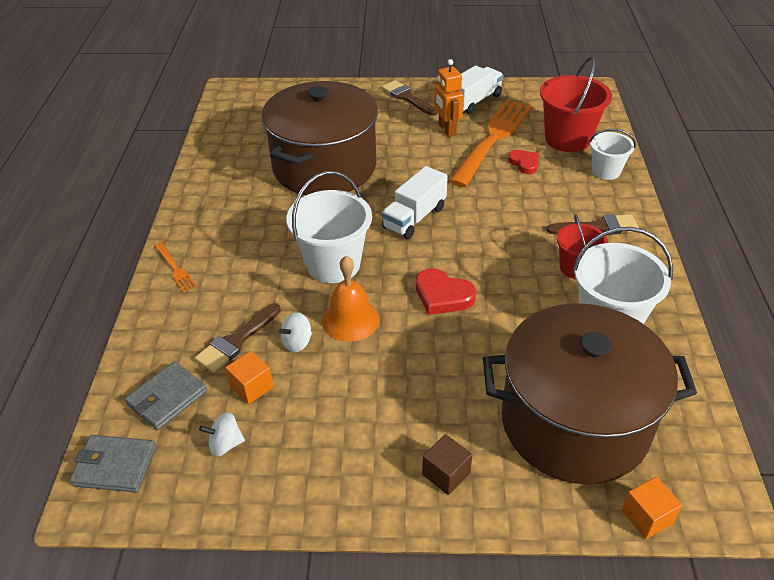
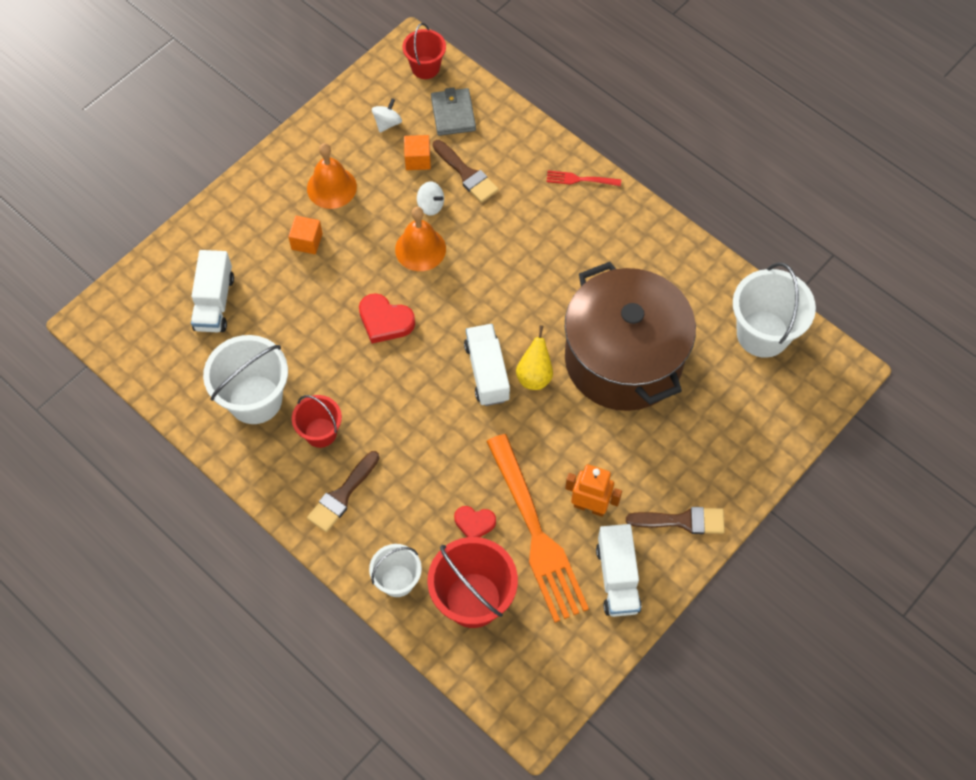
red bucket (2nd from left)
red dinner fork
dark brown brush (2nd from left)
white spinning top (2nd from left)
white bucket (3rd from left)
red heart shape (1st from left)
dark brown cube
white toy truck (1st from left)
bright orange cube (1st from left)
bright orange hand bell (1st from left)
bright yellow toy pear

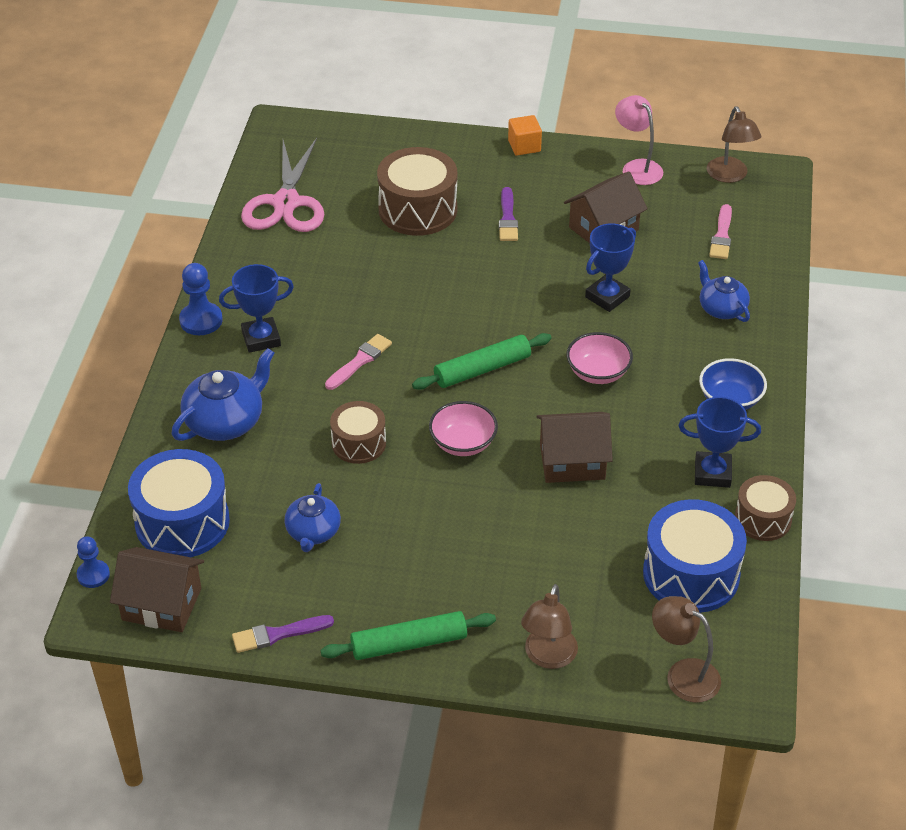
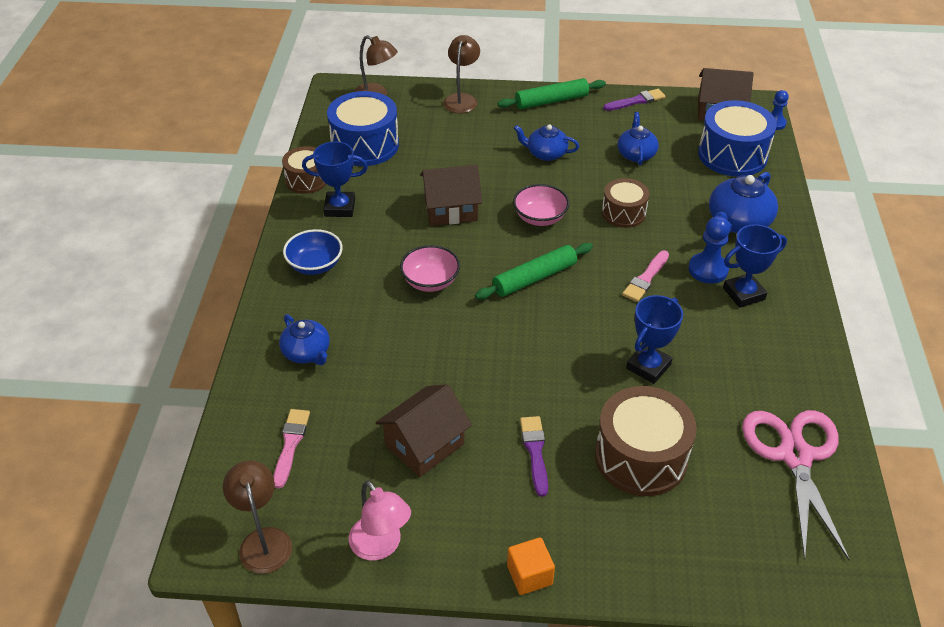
royal blue pawn (1st from left)
royal blue award cup (2nd from left)
royal blue china teapot (2nd from left)

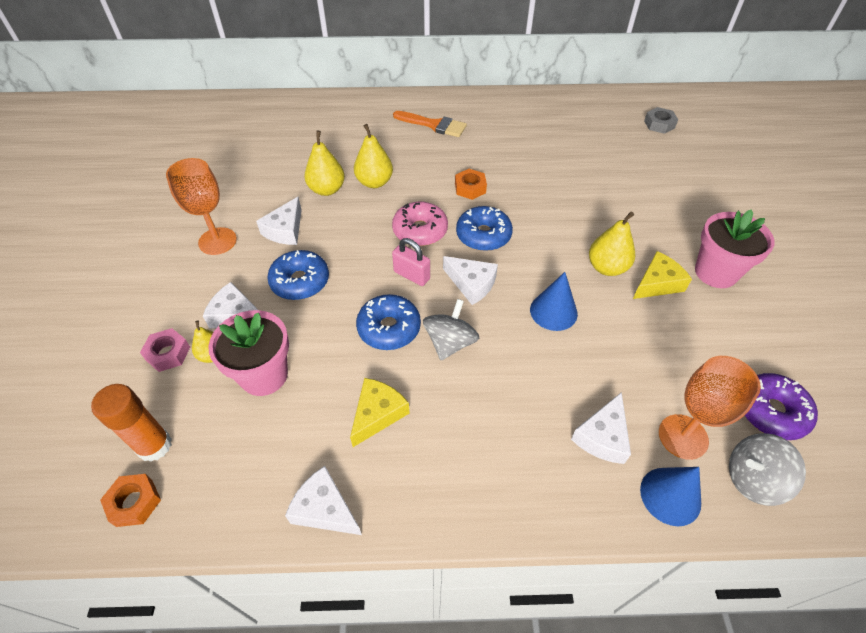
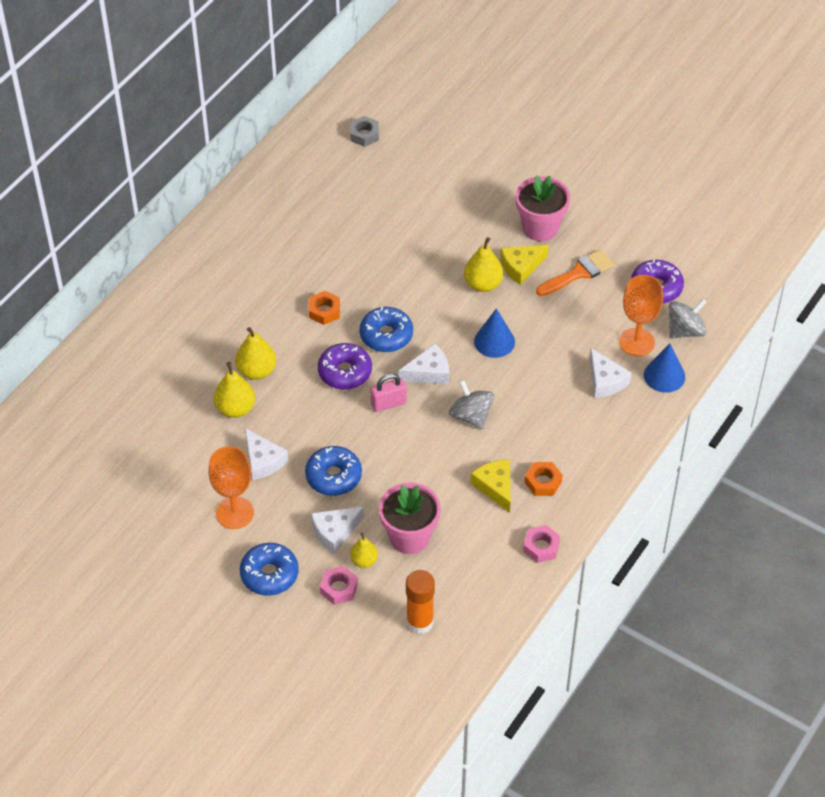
bright orange hex nut (2nd from left)
rose-pink hex nut (2nd from left)
royal blue doughnut (1st from left)
violet doughnut (1st from left)
bright orange brush
bright yellow cheese wedge (2nd from left)
gray spinning top (2nd from left)

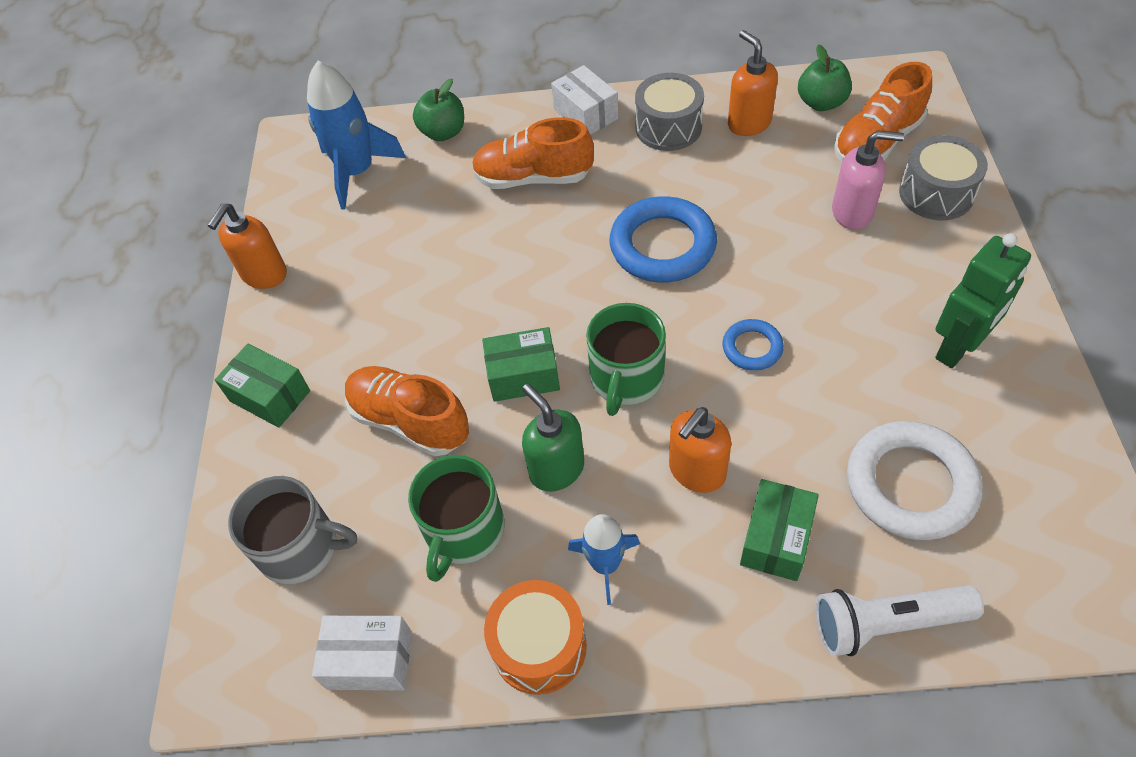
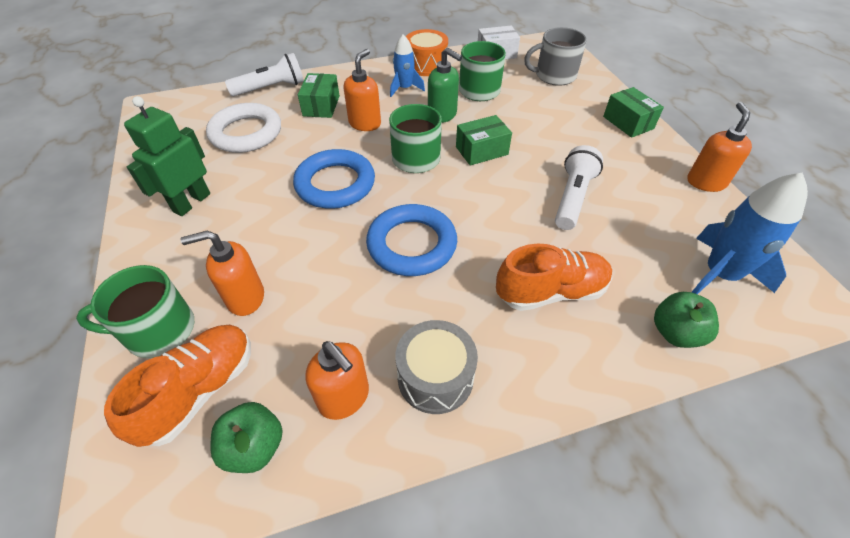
leaf-green parcel (3rd from left)
bright orange lace-up shoe (1st from left in the first image)
white parcel (2nd from left in the first image)
royal blue hoop (1st from left)
bright orange soap pump (1st from left)
leaf-green coffee mug (1st from left)
white pocket torch (2nd from left)

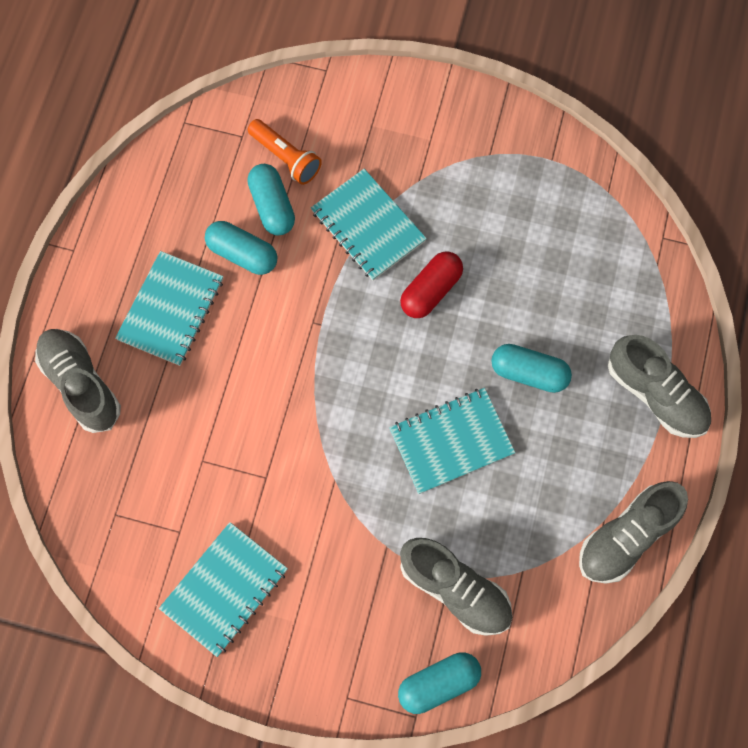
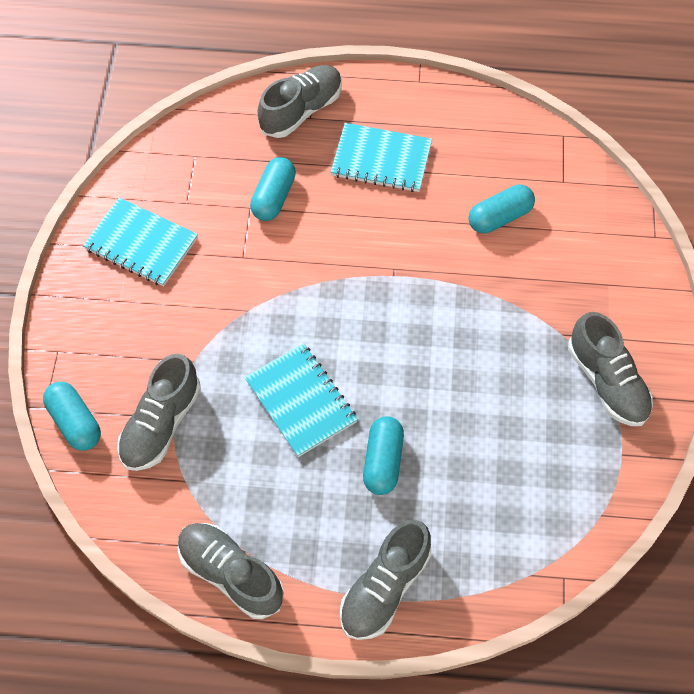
turquoise pill (2nd from left)
bright orange pocket torch
turquoise notebook (3rd from left in the first image)
red pill
gray lace-up shoe (5th from left)

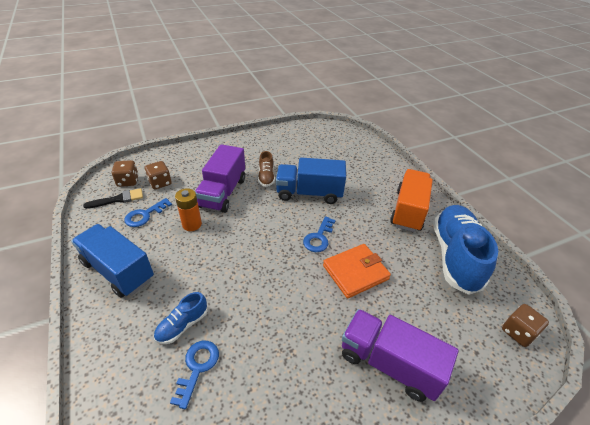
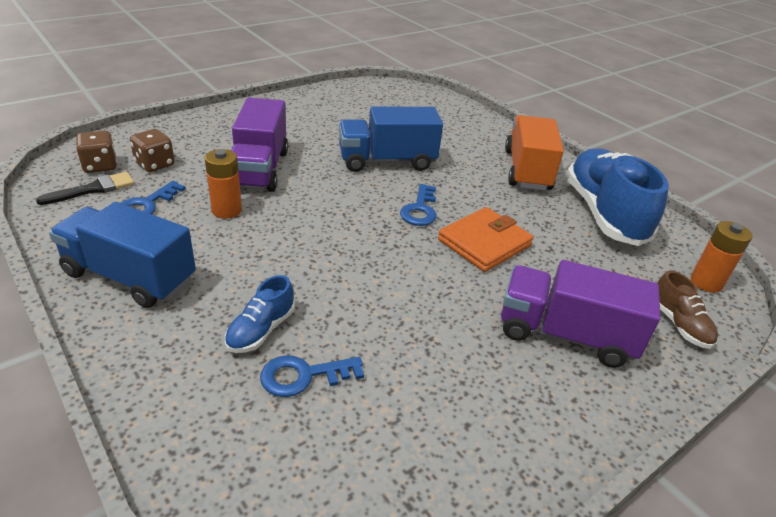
royal blue door key (2nd from left)
dark brown lace-up shoe
bright orange battery (2nd from left)

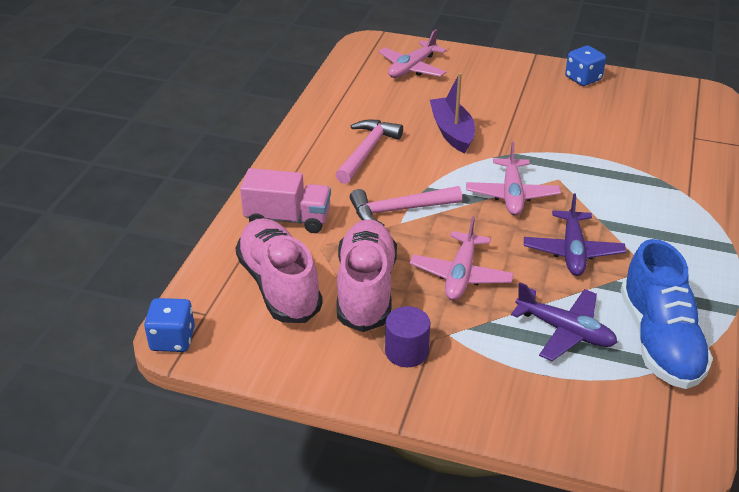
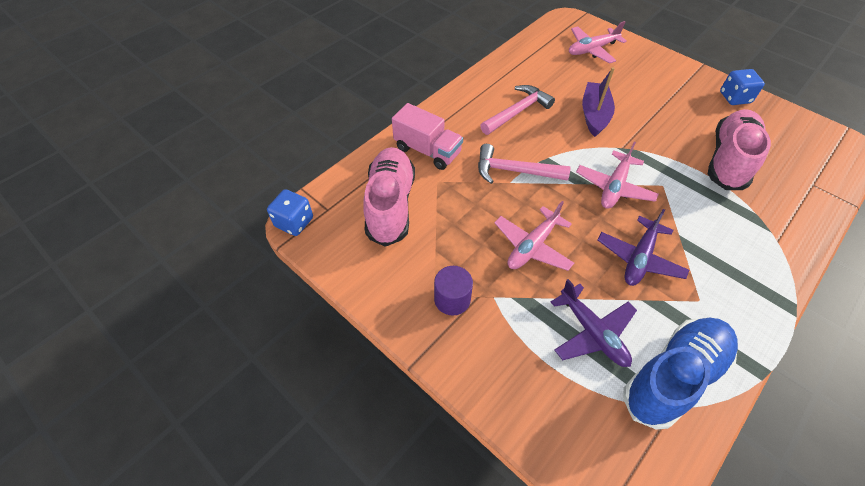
rose-pink lace-up shoe (2nd from left)
royal blue lace-up shoe

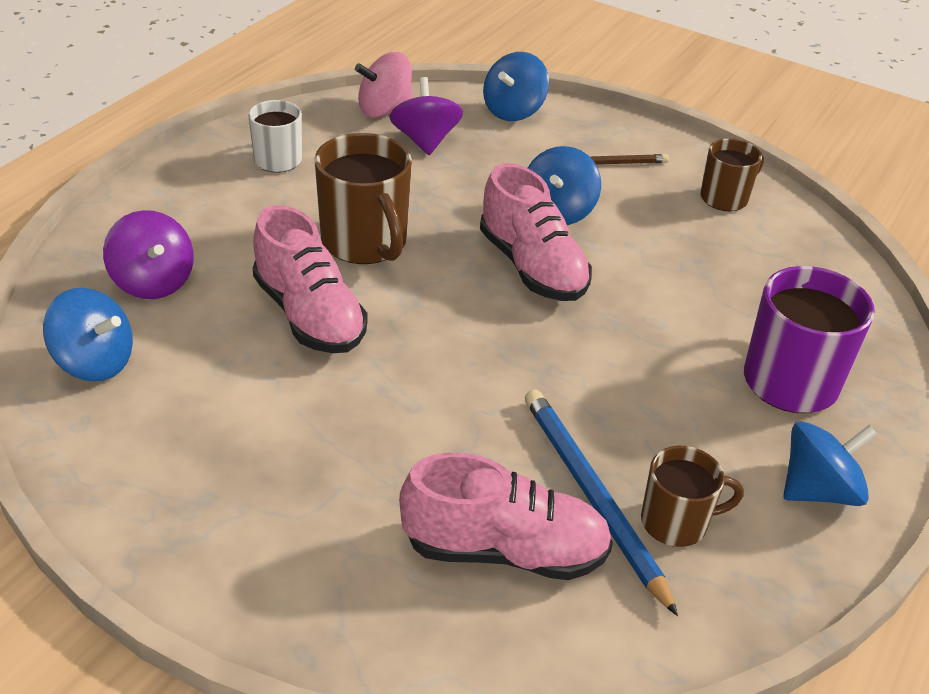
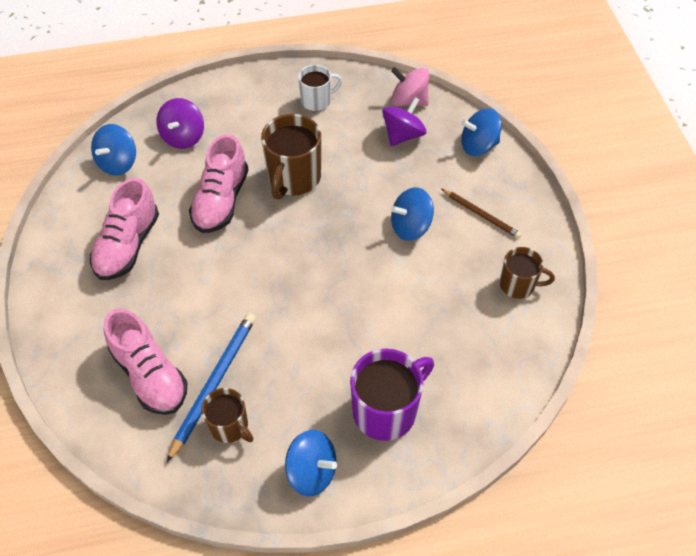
royal blue spinning top (1st from left)
rose-pink lace-up shoe (1st from left)

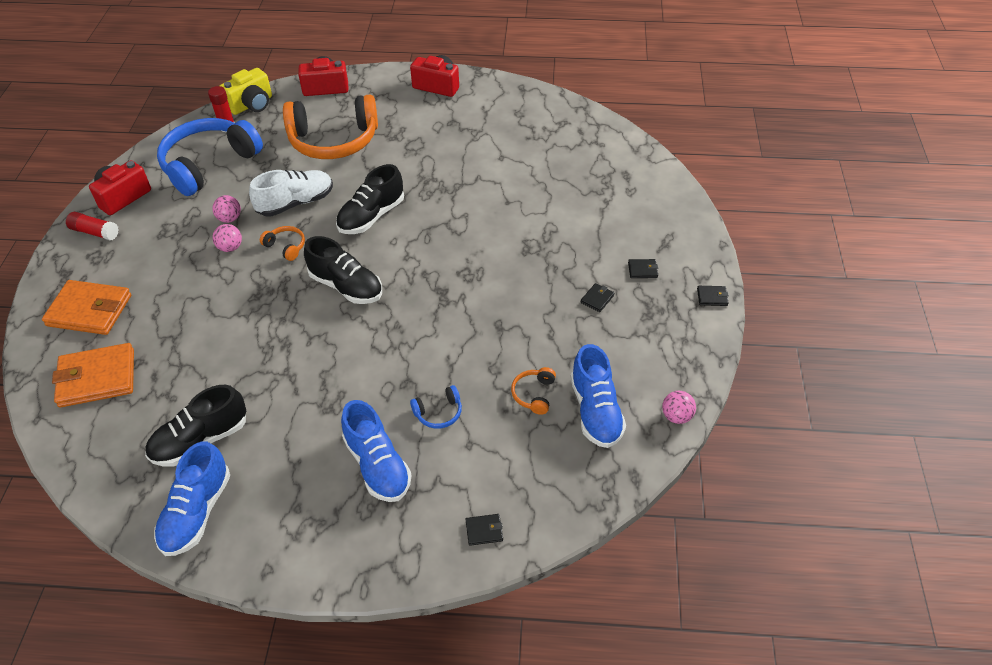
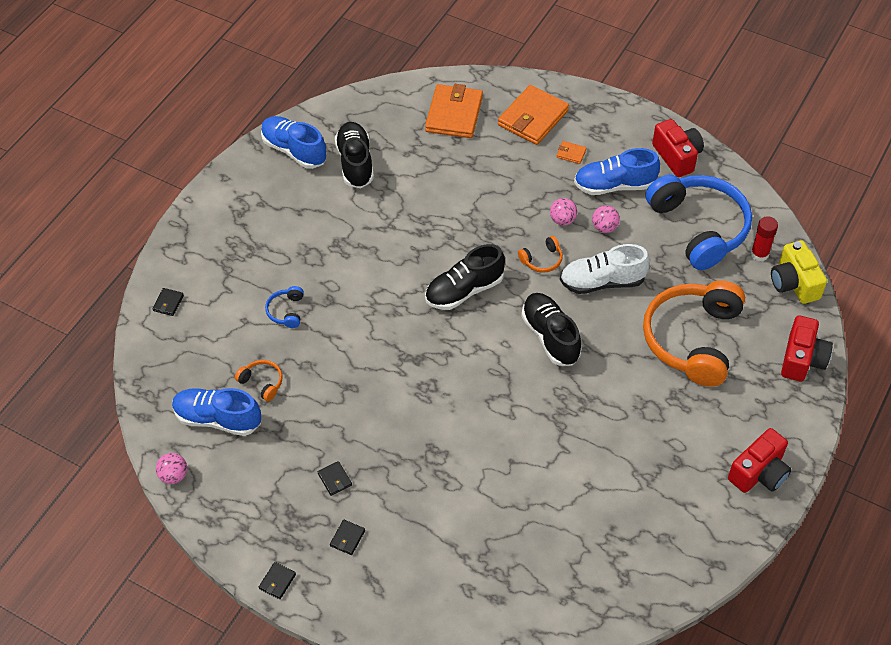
red glue stick (1st from left in the first image)
white lace-up shoe
royal blue lace-up shoe (3rd from left)
bright orange card wallet (3rd from left)

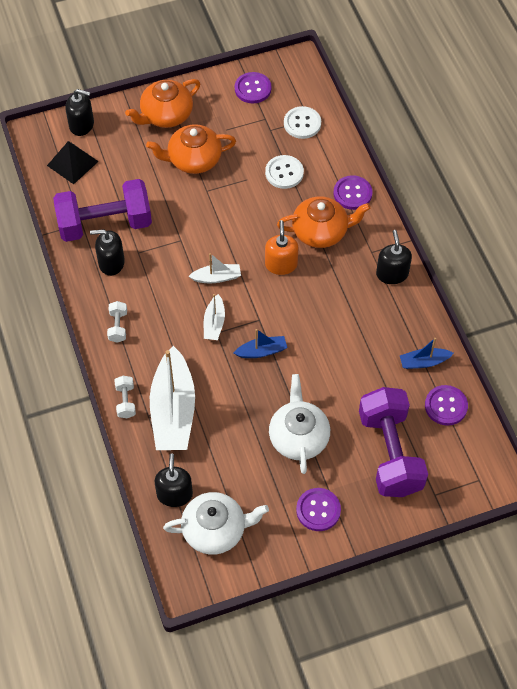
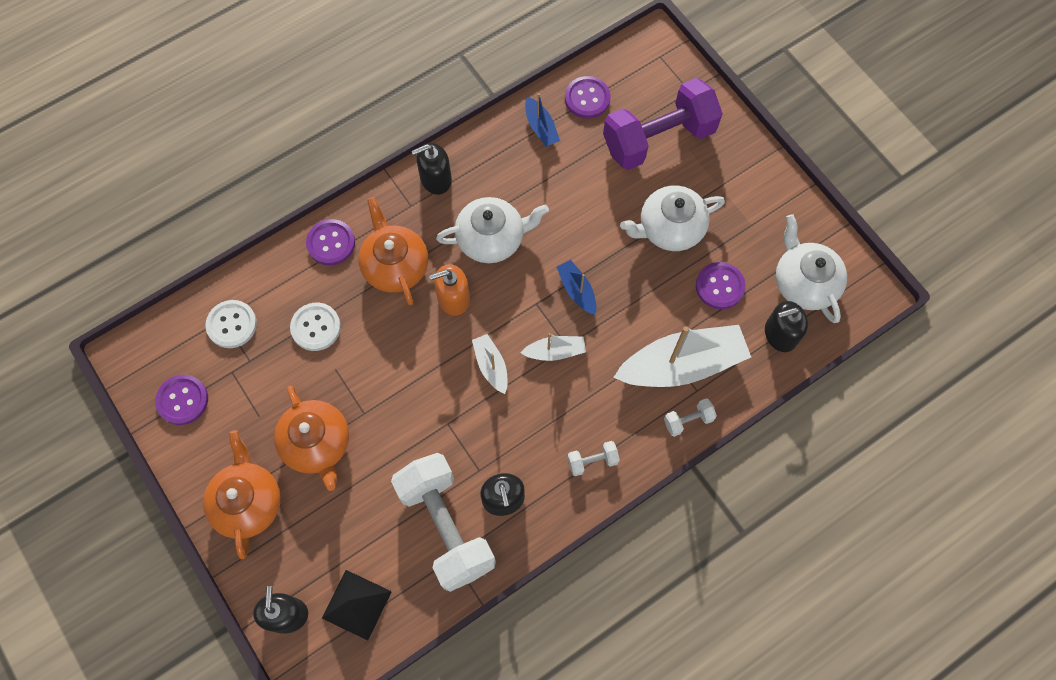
white free weight (1st from left)
bright orange china teapot (1st from left)
violet button (4th from left)
white china teapot (1st from left)

